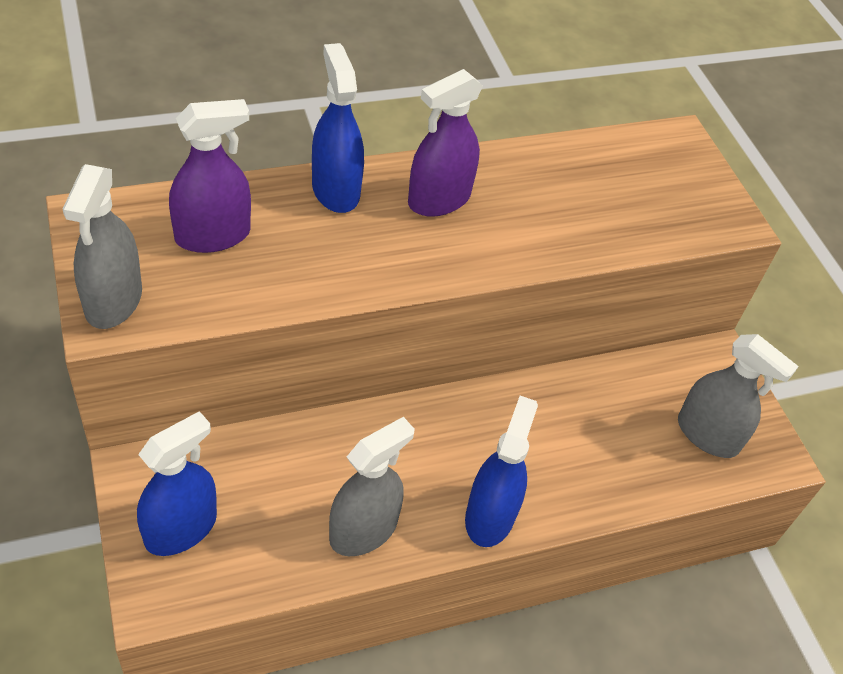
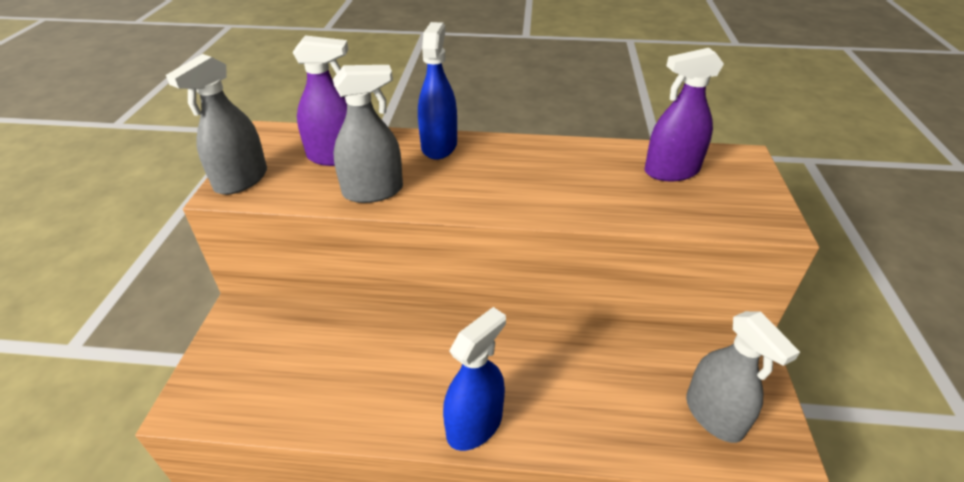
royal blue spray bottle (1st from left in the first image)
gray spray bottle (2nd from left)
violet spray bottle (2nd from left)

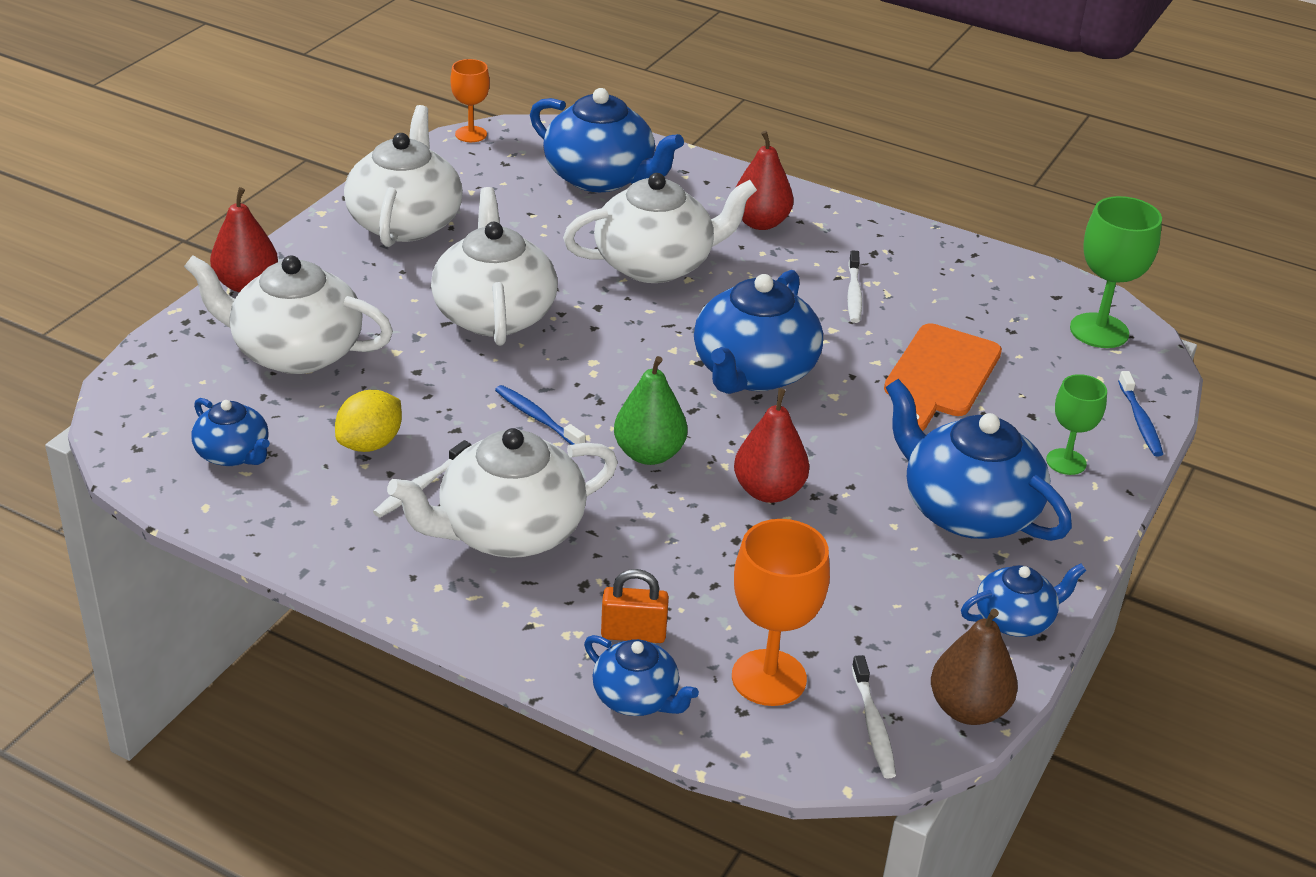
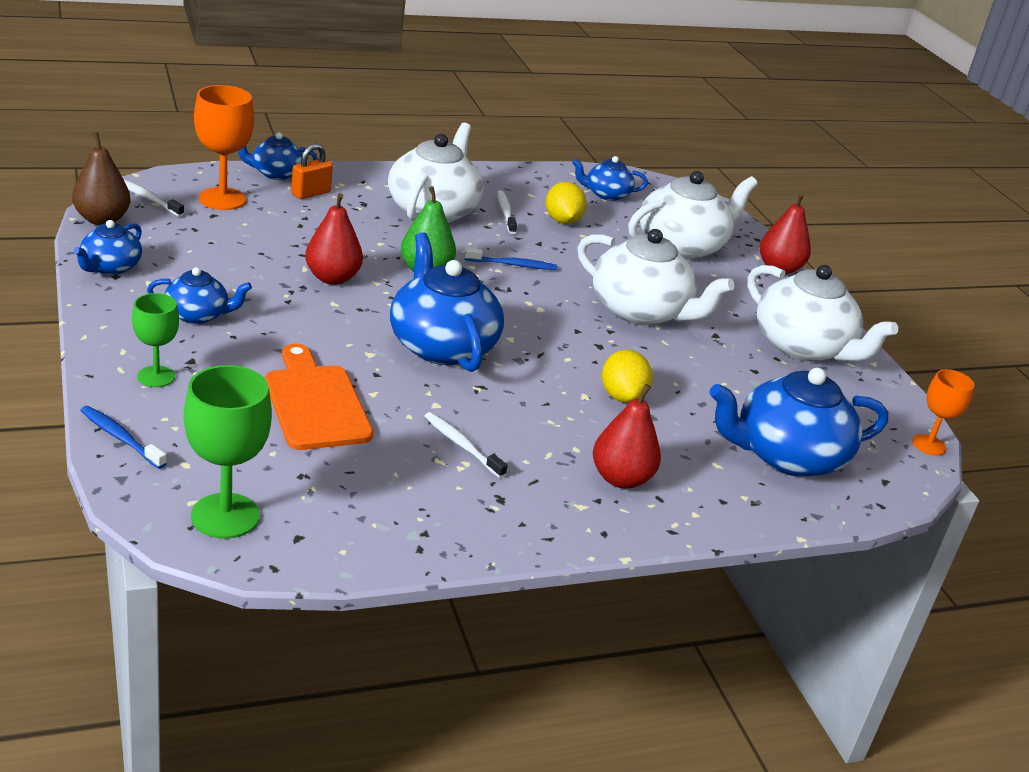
bright yellow lemon (2nd from left)
royal blue china teapot (2nd from left)

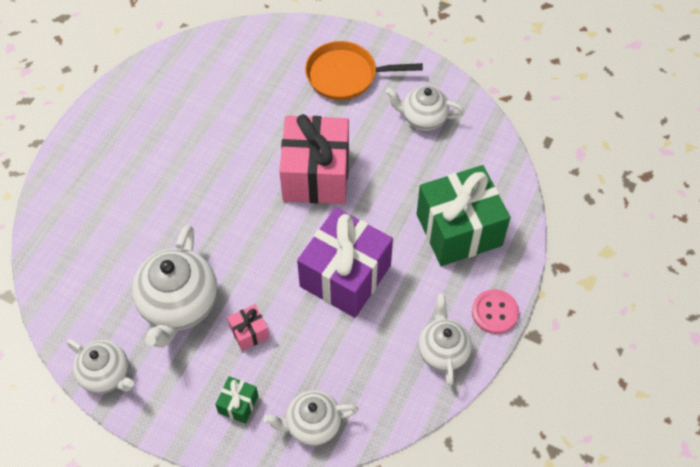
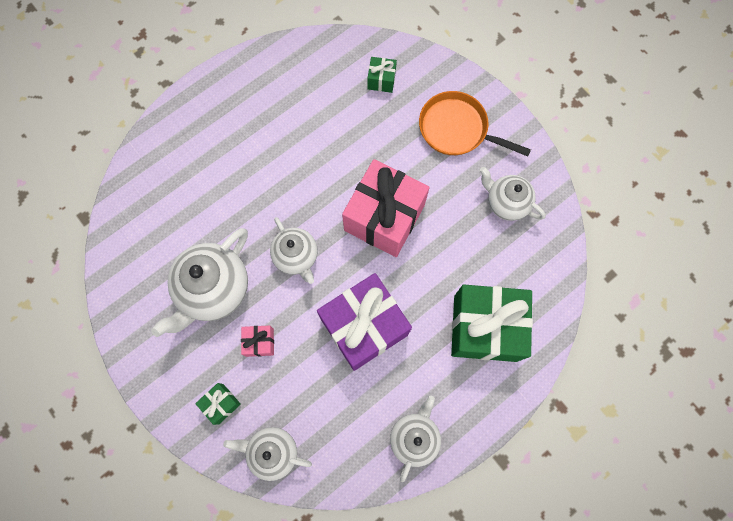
white china teapot (3rd from left)
rose-pink button
leaf-green wrapped gift (2nd from left)

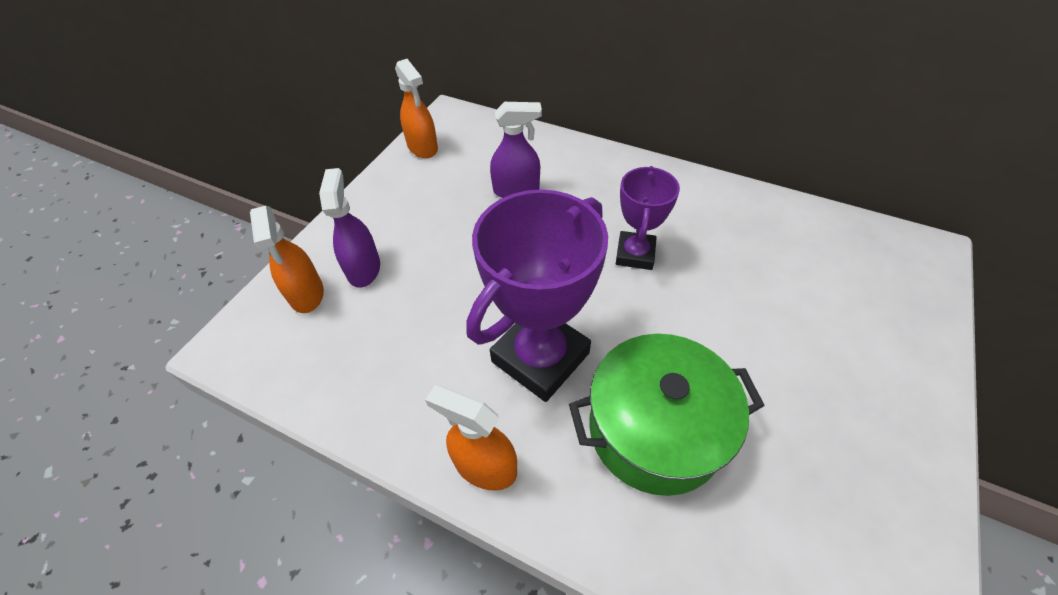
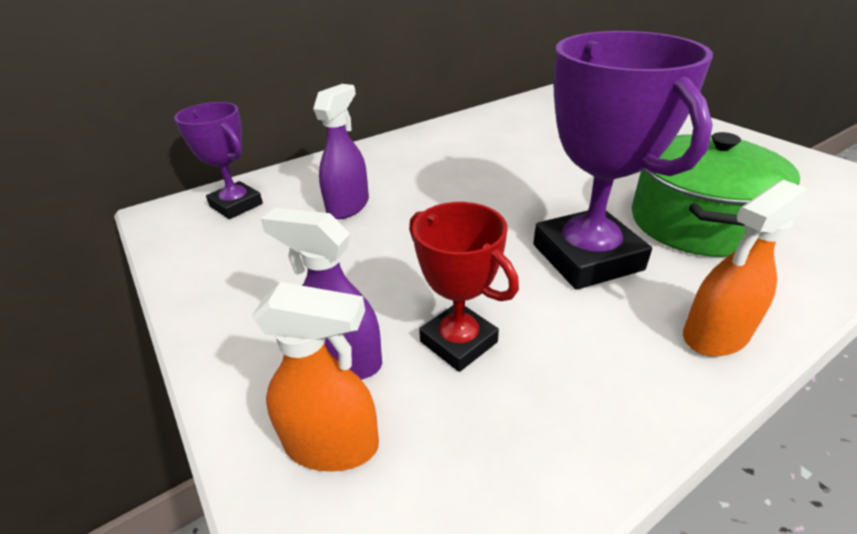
bright orange spray bottle (2nd from left in the first image)
violet award cup (1st from left)
red award cup

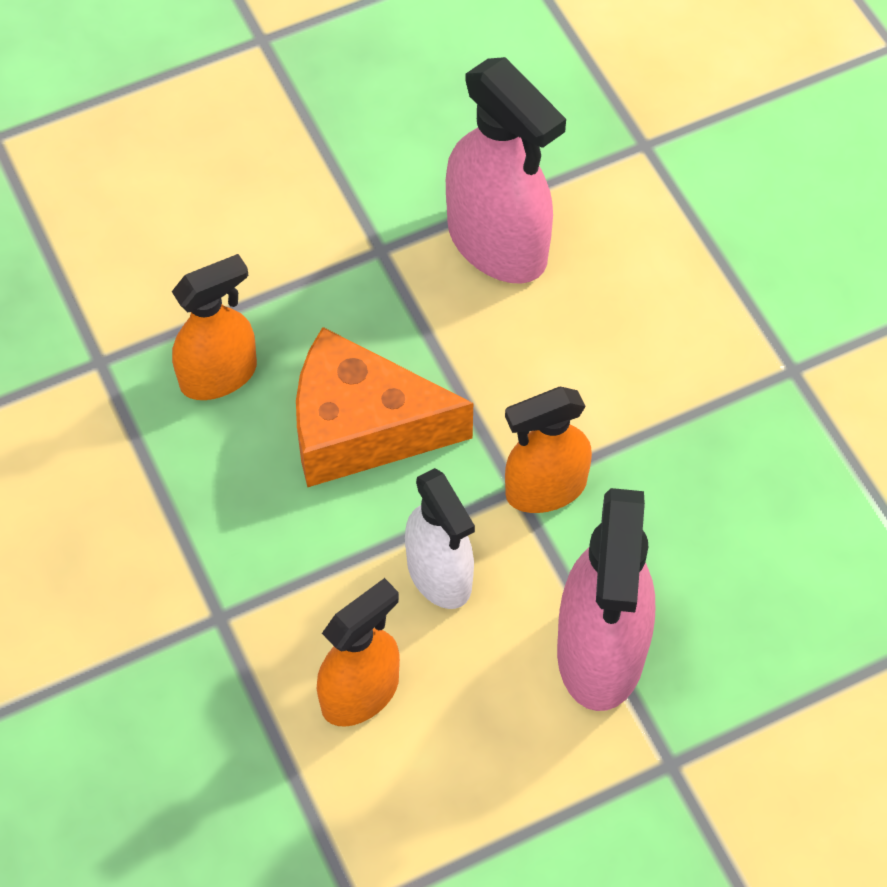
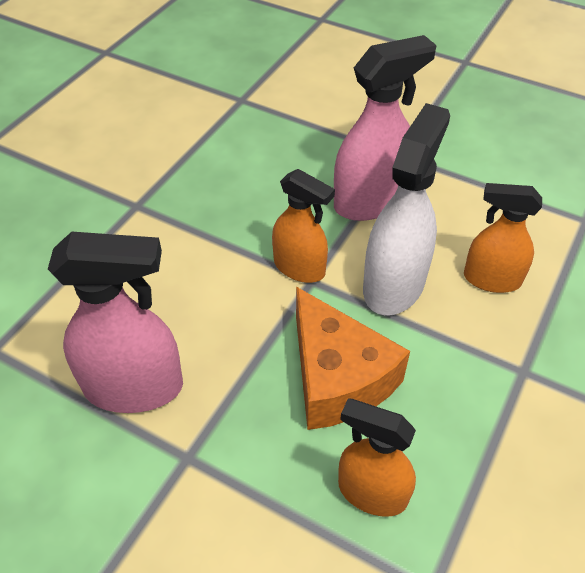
white spray bottle
rose-pink spray bottle (1st from left)

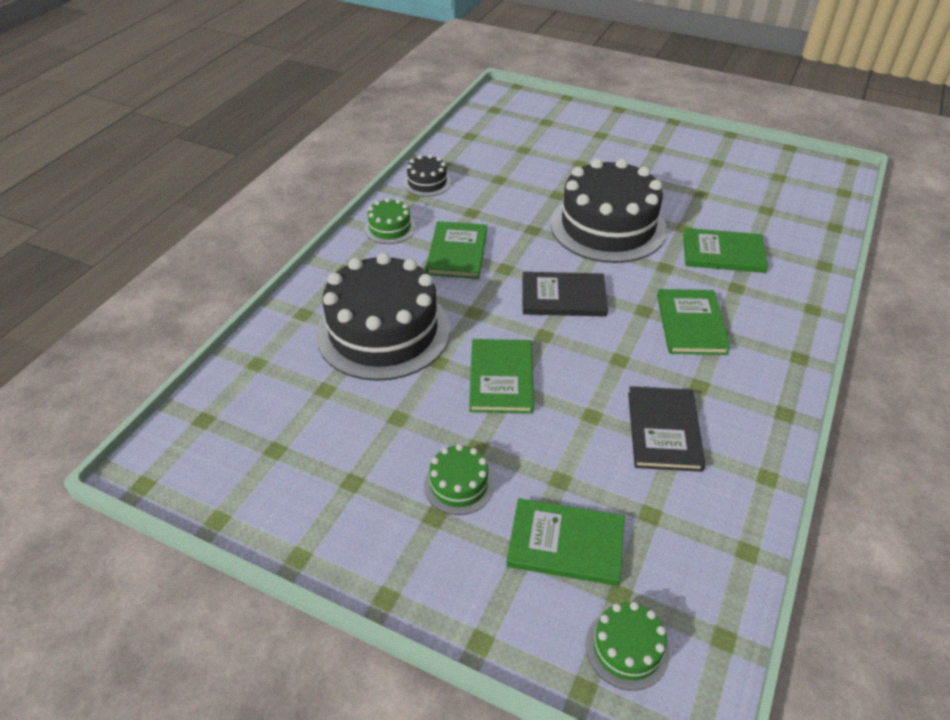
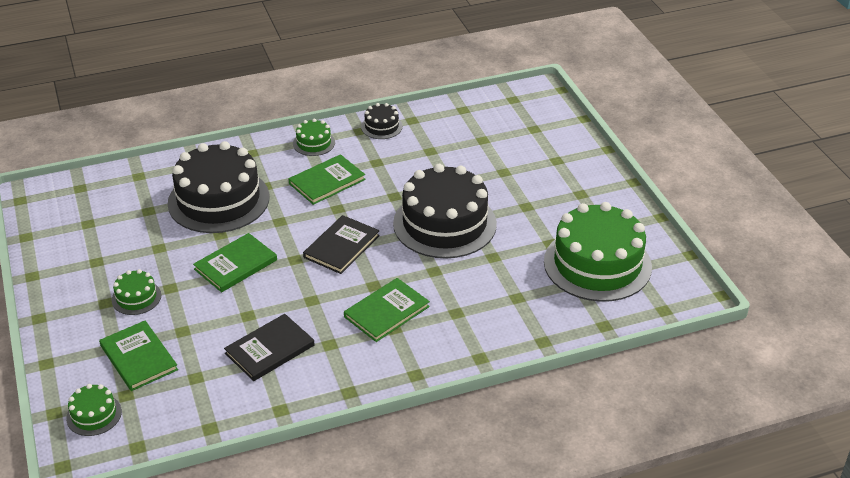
ebony hardback (2nd from left)
leaf-green hardback (5th from left in the first image)
leaf-green gateau (4th from left)

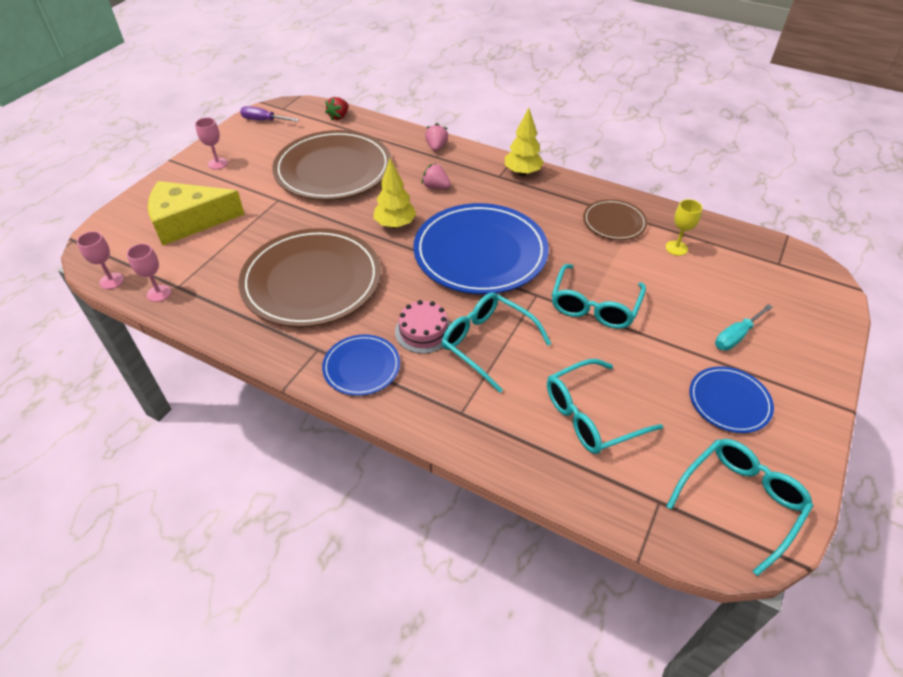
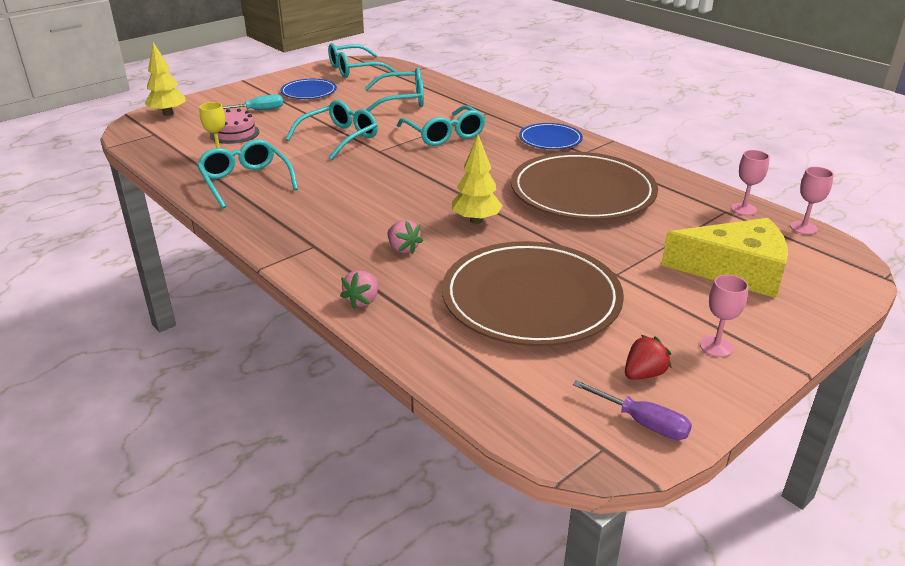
red berry
rose-pink gateau
royal blue flat dish (2nd from left in the first image)
bright yellow tree (1st from left)
turquoise spectacles (1st from left)

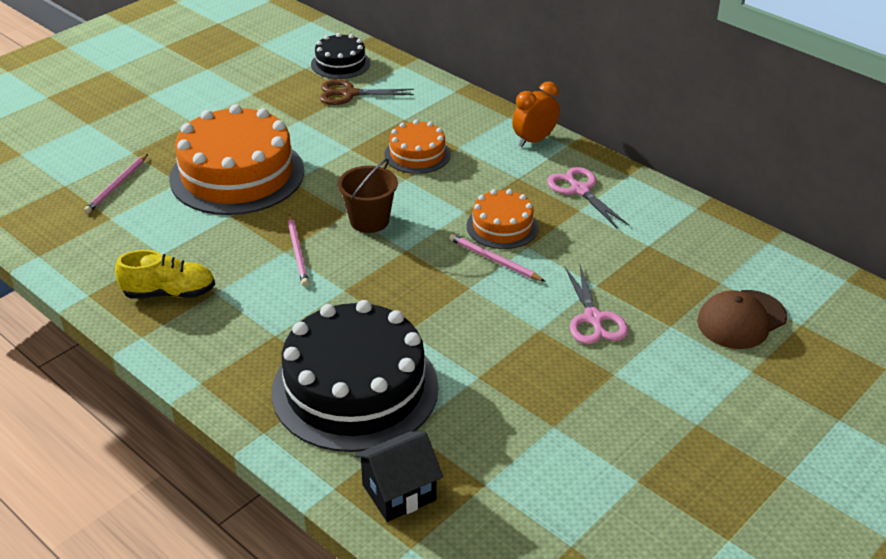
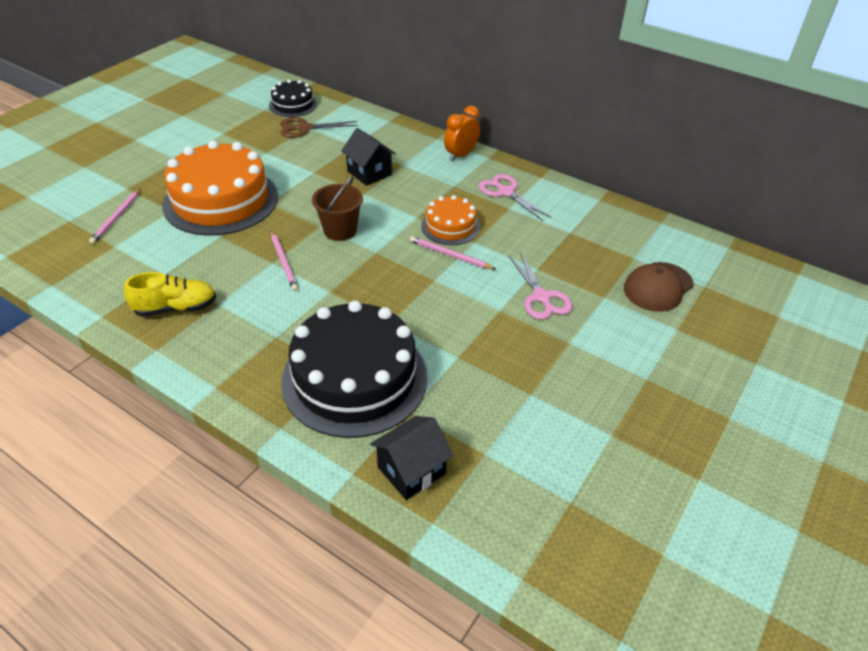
ebony toy house (1st from left)

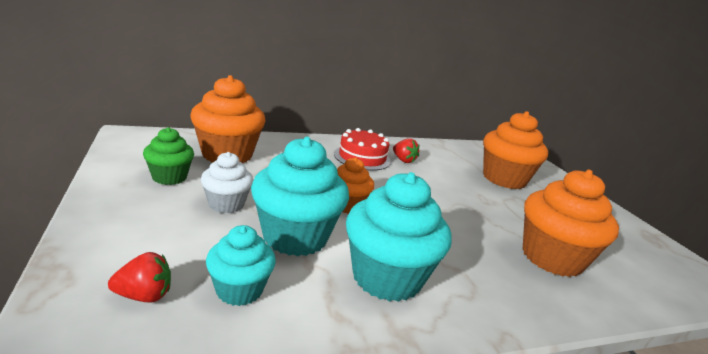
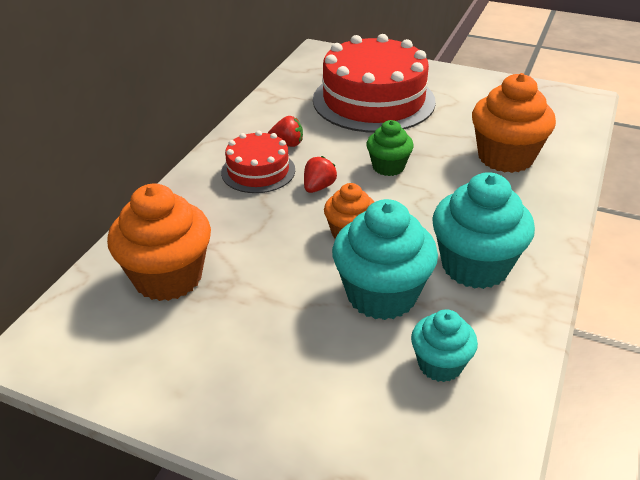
red berry (2nd from left)
leaf-green muffin
white muffin
red gateau (2nd from left)

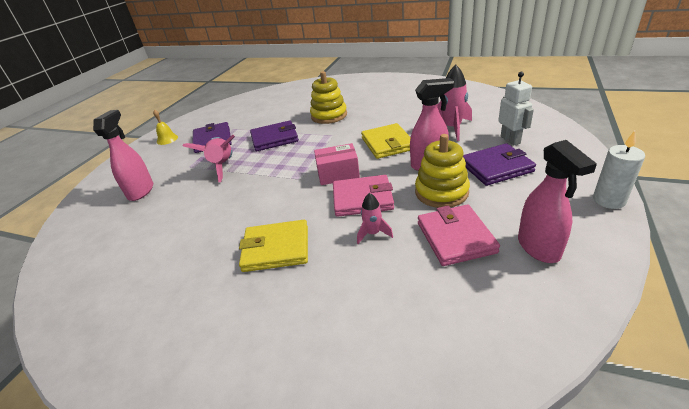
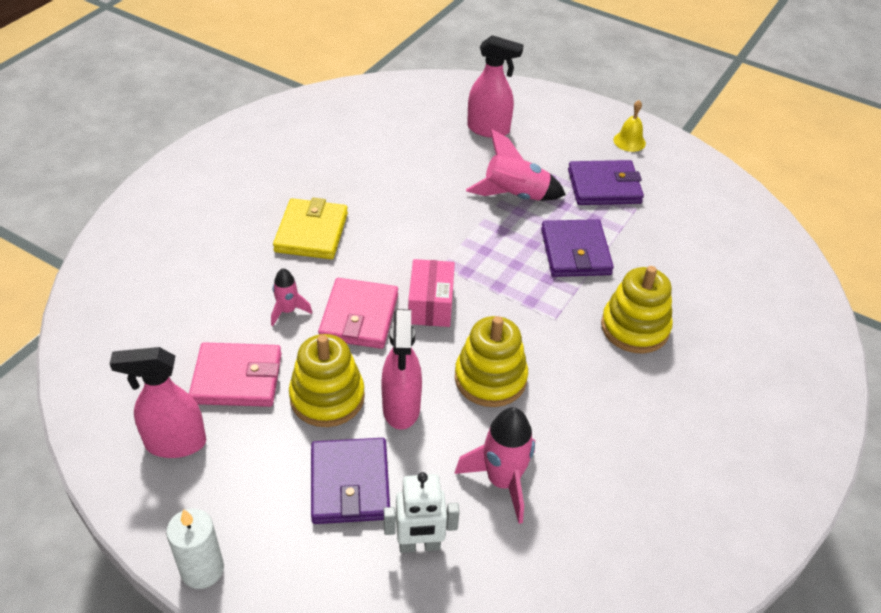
bright yellow stacking rings (2nd from left)

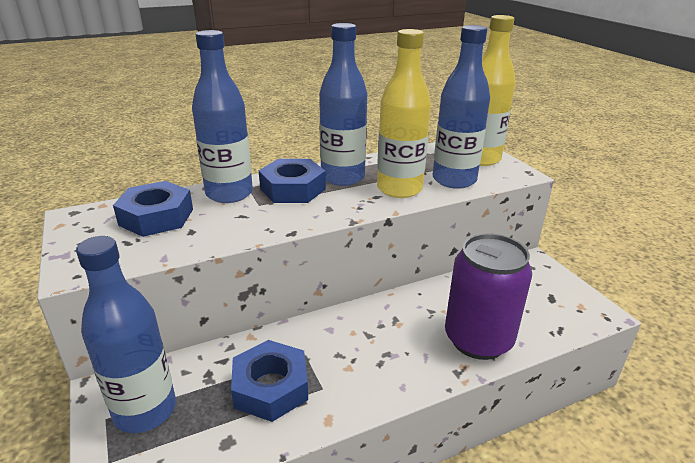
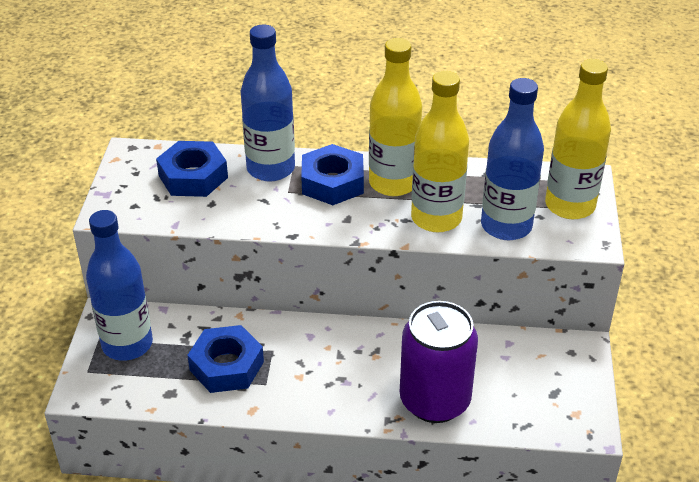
bright yellow bottle (1st from left)

